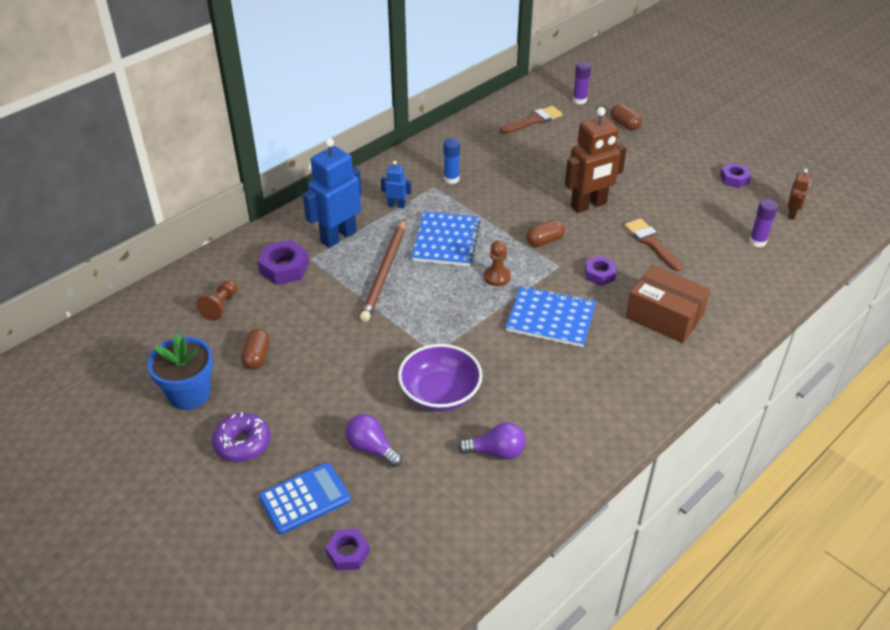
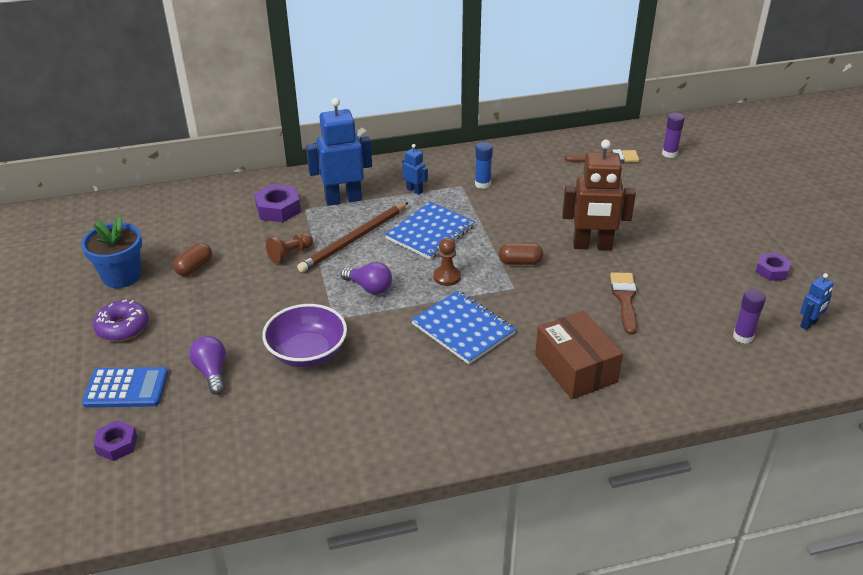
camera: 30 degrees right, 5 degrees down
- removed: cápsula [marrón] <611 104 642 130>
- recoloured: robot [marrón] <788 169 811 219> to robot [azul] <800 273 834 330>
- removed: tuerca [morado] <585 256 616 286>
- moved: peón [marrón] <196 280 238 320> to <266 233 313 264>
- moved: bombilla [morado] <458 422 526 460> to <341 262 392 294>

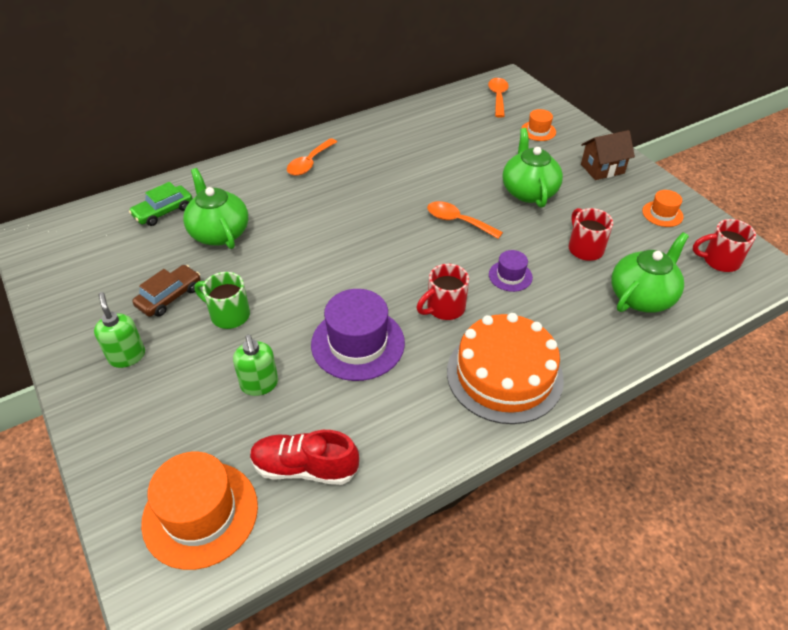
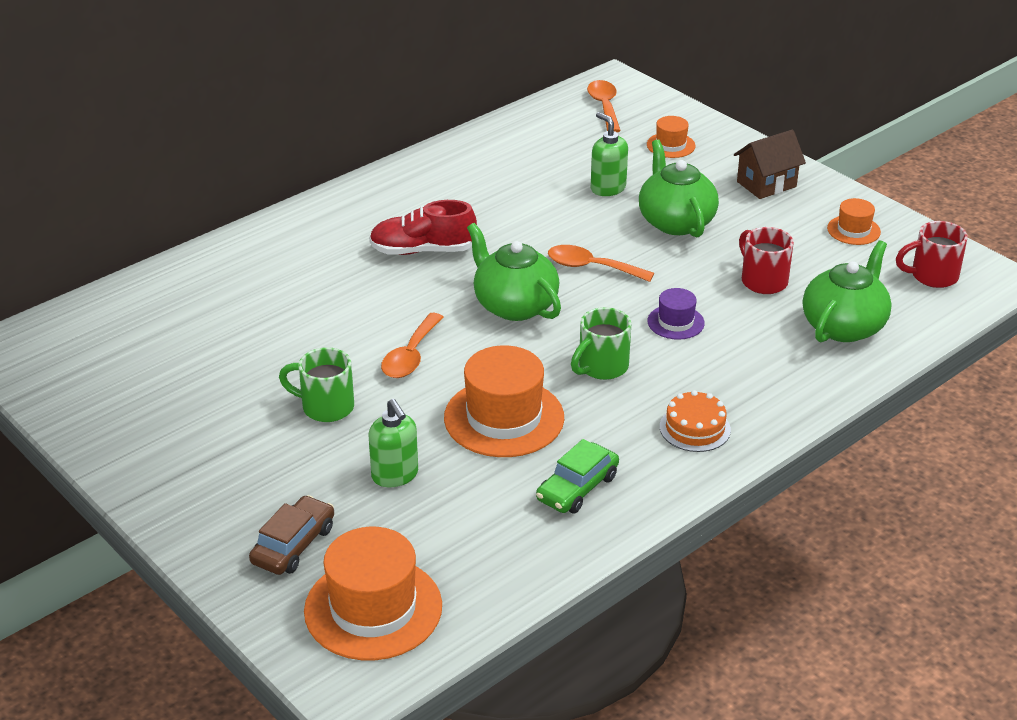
camera: 10 degrees left, 10 degrees down
- moved: cuchara [naranja] <287 138 337 176> to <381 313 443 378>
- moved: tetera [verde] <183 168 248 249> to <467 223 561 321>
- moved: coche [verde] <129 182 193 226> to <536 439 619 514>
- recoloured: taza [rojo] <417 264 469 320> to taza [verde] <571 307 631 380>
- moved: coche [marrón] <132 265 201 317> to <249 495 334 575>
- recoloured: sombrero [morado] <311 289 405 381> to sombrero [naranja] <444 345 564 457>
- moved: dispensador de jabón [verde] <94 292 145 368> to <591 112 628 196>
- resized: tarta [naranja] <447 313 564 424> = <660 390 731 452> x0.49
- moved: zapato [rojo] <250 430 359 485> to <369 200 477 255>

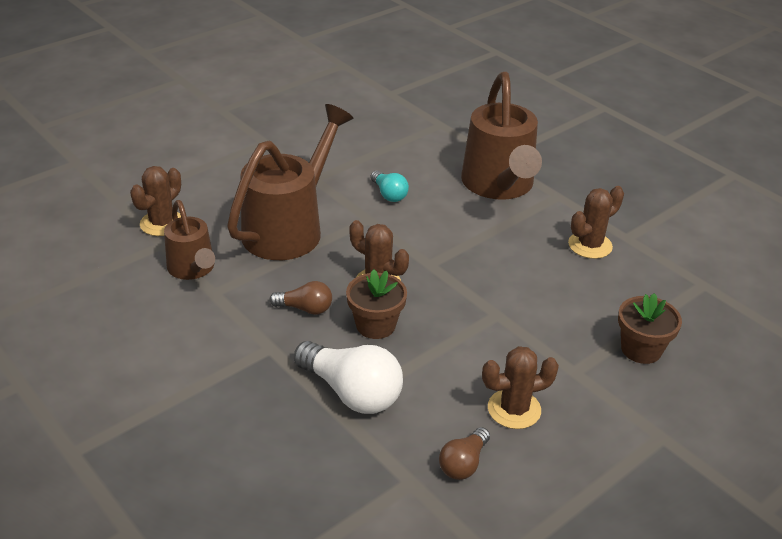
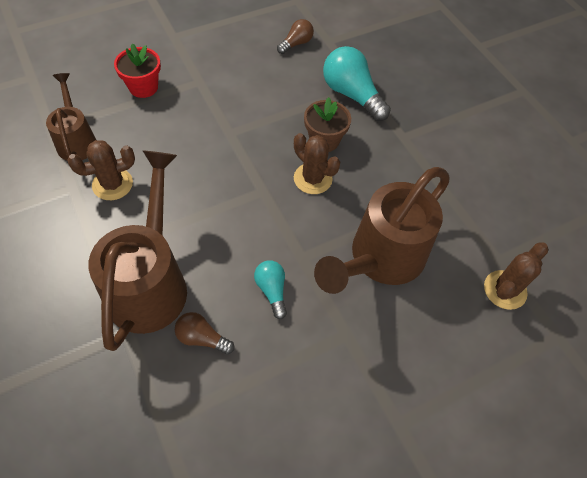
camera: 170 degrees left, 20 degrees up
- moved: regadera [marrón] <164 200 215 280> to <46 73 96 160>
- moved: bombilla [marrón] <270 281 332 315> to <175 312 234 354>
- recoloured: maceta [marrón] <618 293 682 364> to maceta [rojo] <114 43 161 98>
- recoloured: bombilla [blanco] <294 341 403 414> to bombilla [turquesa] <323 46 391 121>
- removed: cactus [marrón] <482 346 559 429>

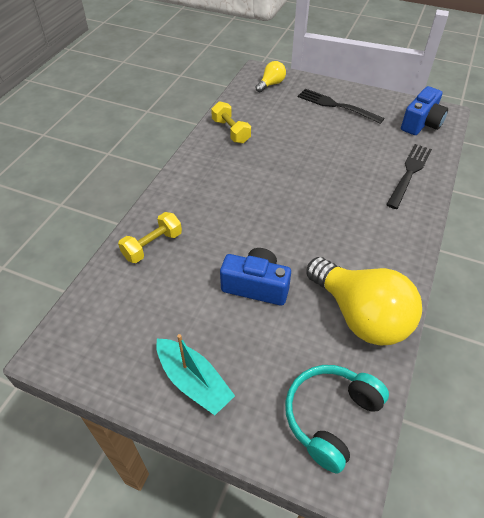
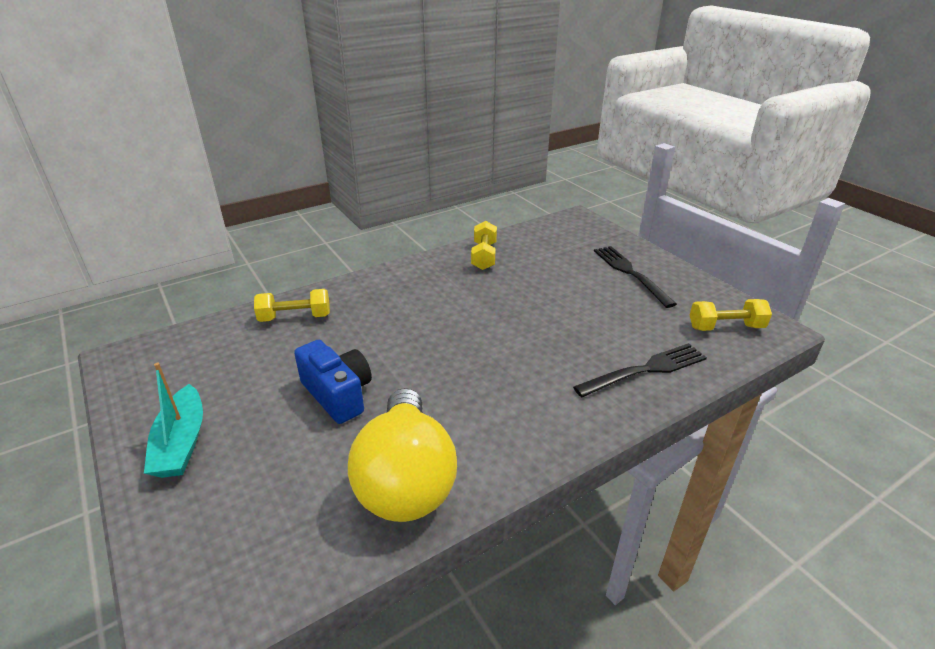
camera: 35 degrees right, 15 degrees down
- removed: bombilla [amarillo] <255 61 286 92>
- replaced: cámara [azul] <401 86 448 135> to mancuerna [amarillo] <690 299 772 331>
- removed: auriculares [turquesa] <285 365 389 473>

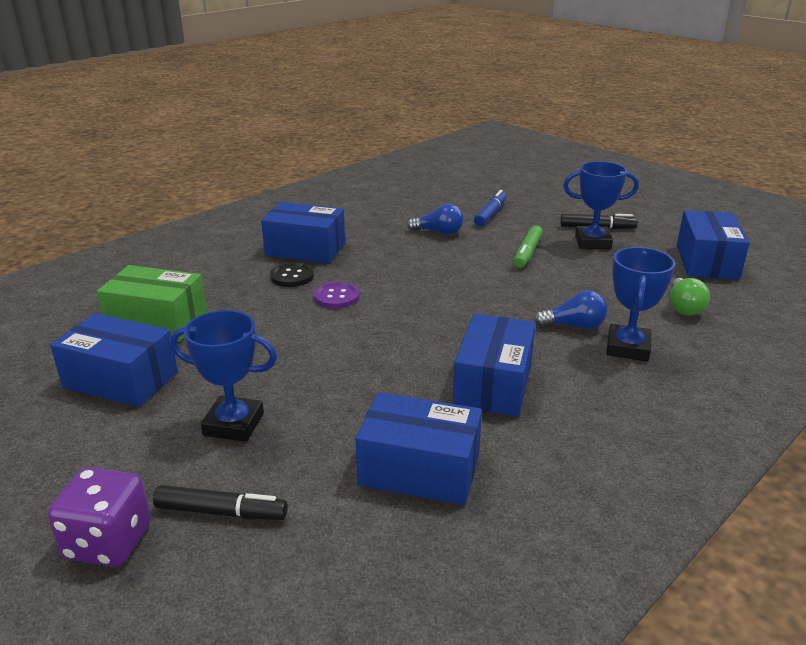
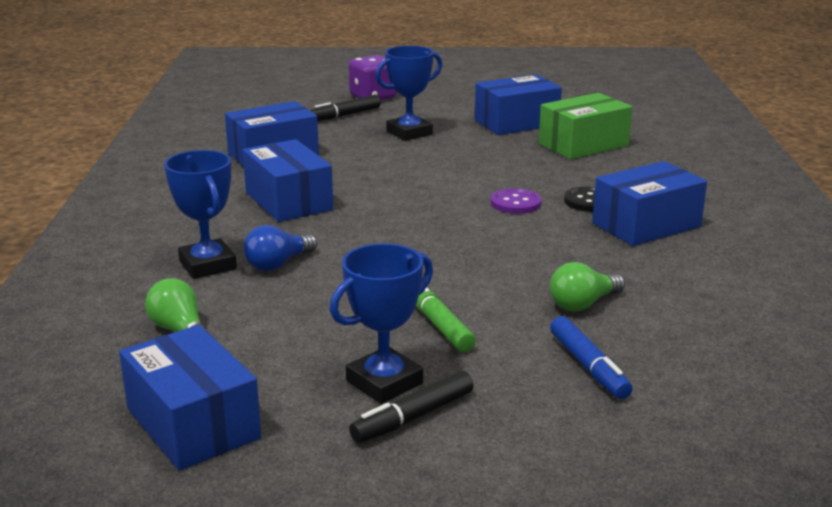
camera: 135 degrees right, 5 degrees down
- recoloured: bombilla [azul] <407 203 463 235> to bombilla [verde] <550 262 625 311>

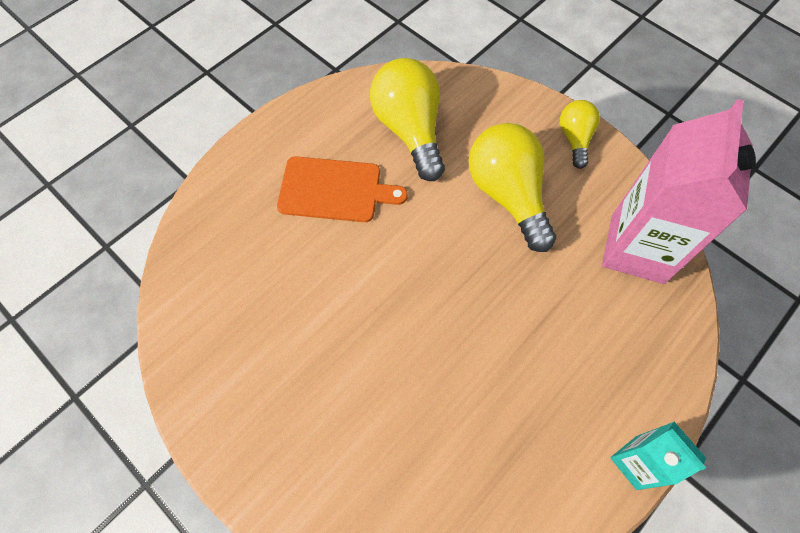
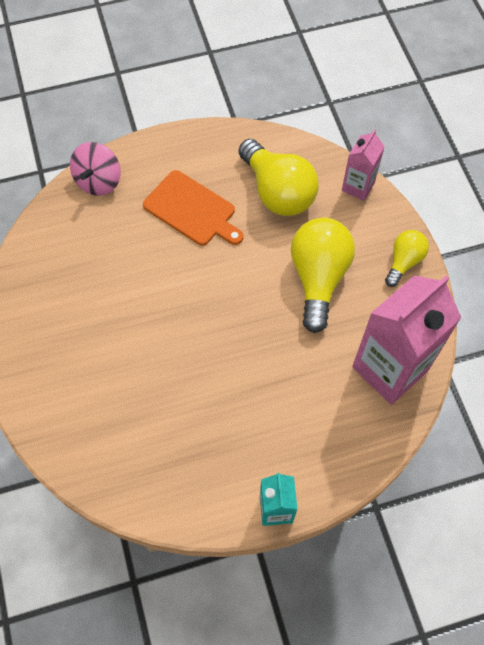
camera: 30 degrees right, 0 degrees up
- turned: bombilla [amarillo] <370 58 445 181> = <239 139 319 216> 135 degrees clockwise
- added: cartón de leche [rosa] <342 129 385 201>
- added: peonza [rosa] <70 142 120 196>

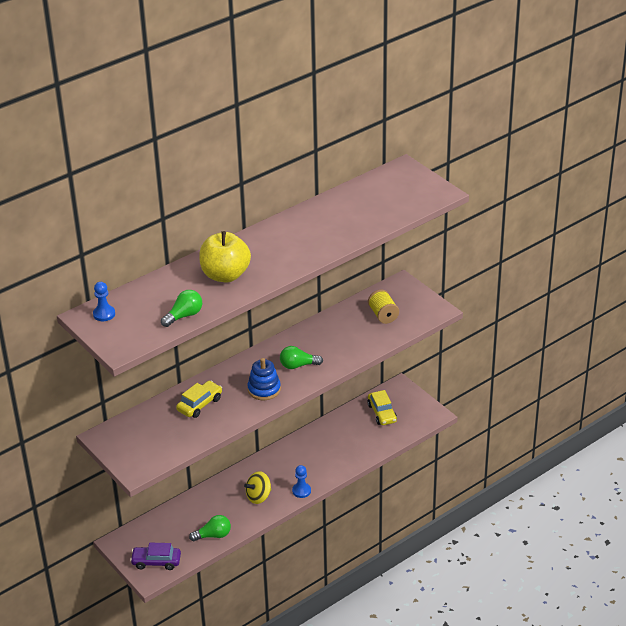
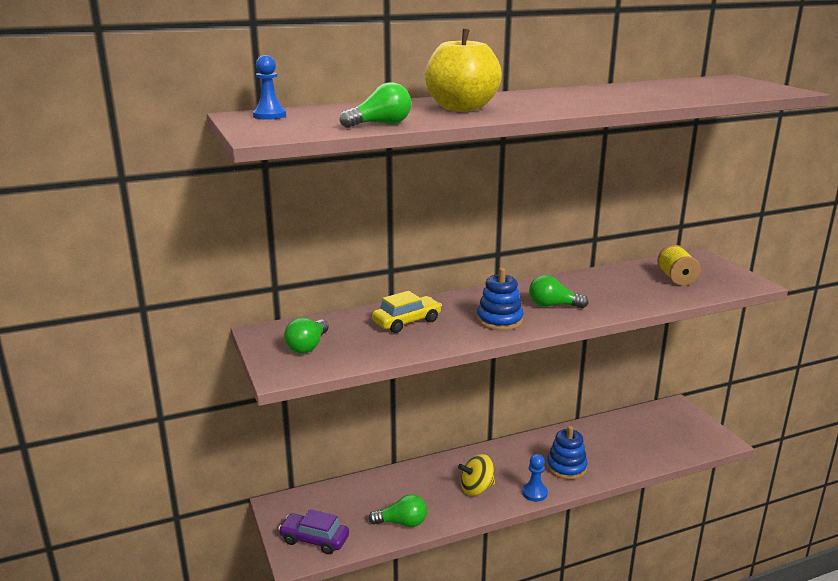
camera: 15 degrees right, 15 degrees down
- removed: coche [amarillo] <367 390 397 425>
- added: bombilla [verde] <284 318 329 354>
- added: juguete apilable [azul] <547 426 588 480>

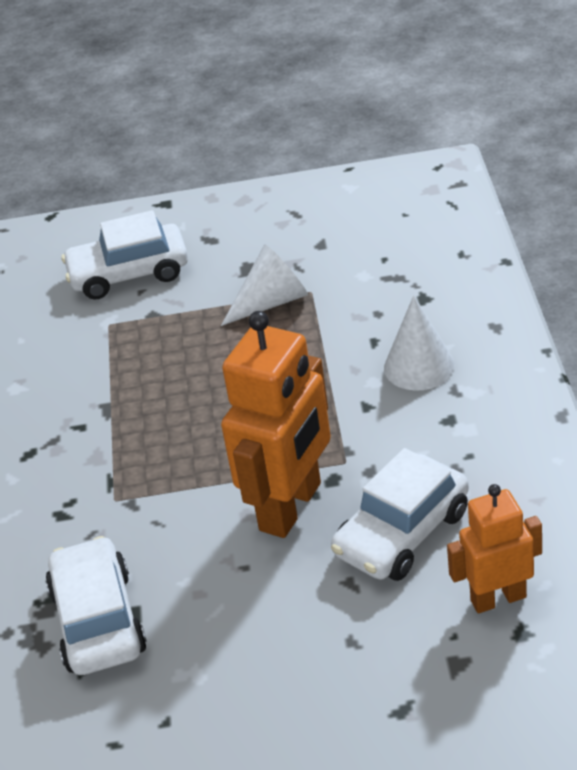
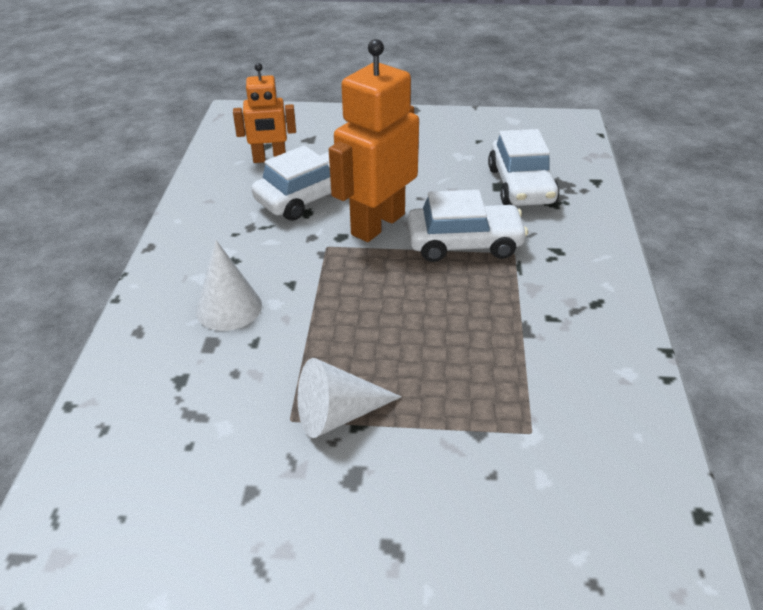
camera: 175 degrees left, 0 degrees up
- moved: coche [blanco] <61 210 188 299> to <407 190 528 262>

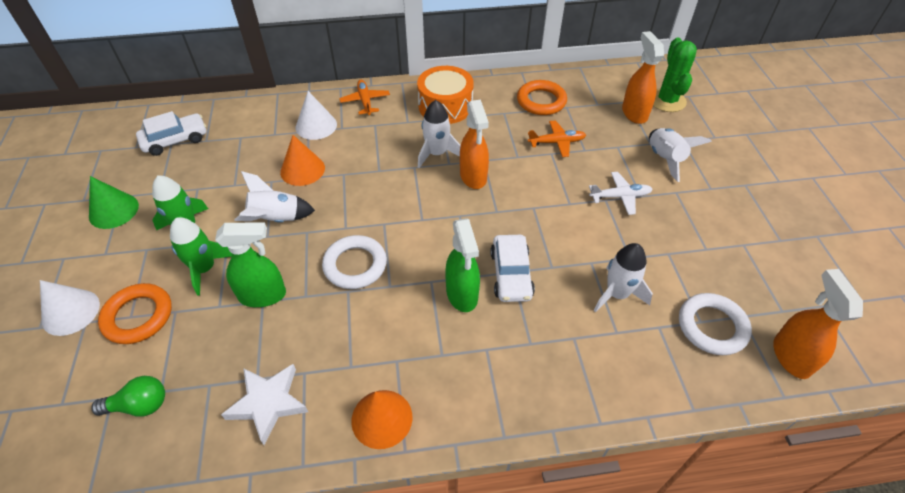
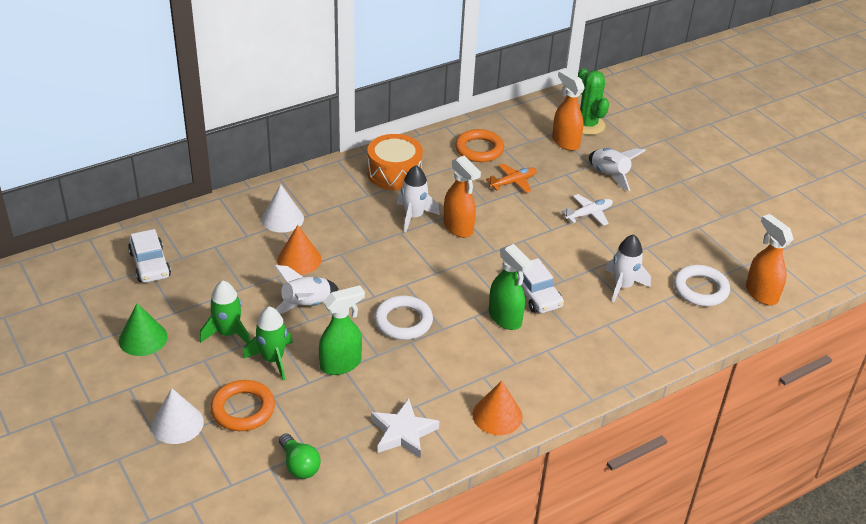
camera: 25 degrees left, 10 degrees down
- removed: avión [naranja] <339 80 390 115>
- turned: coche [blanco] <136 111 206 156> = <128 229 171 283> 120 degrees clockwise
- turned: bombilla [verde] <91 376 165 416> = <279 433 321 479> 90 degrees clockwise

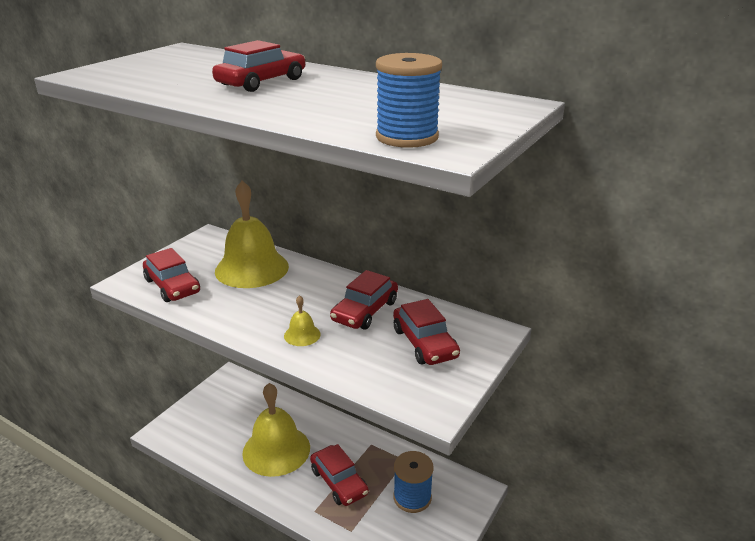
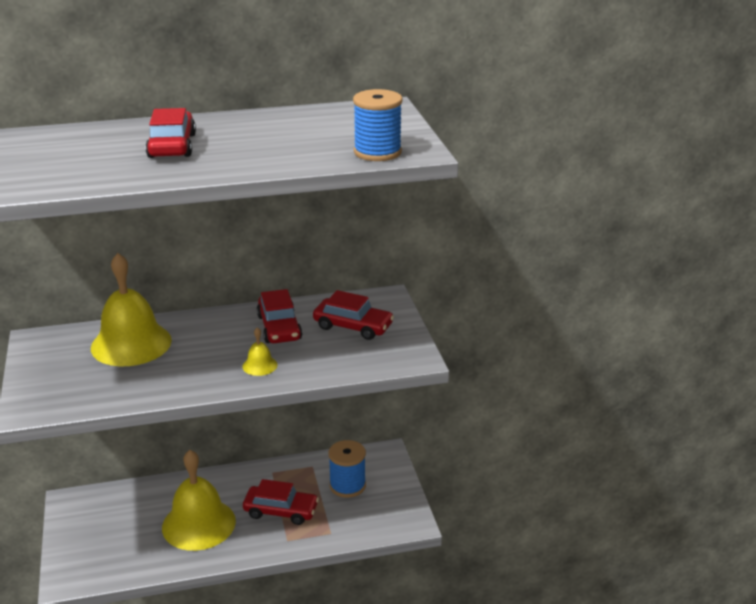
camera: 45 degrees left, 0 degrees up
- removed: coche [rojo] <143 248 200 302>

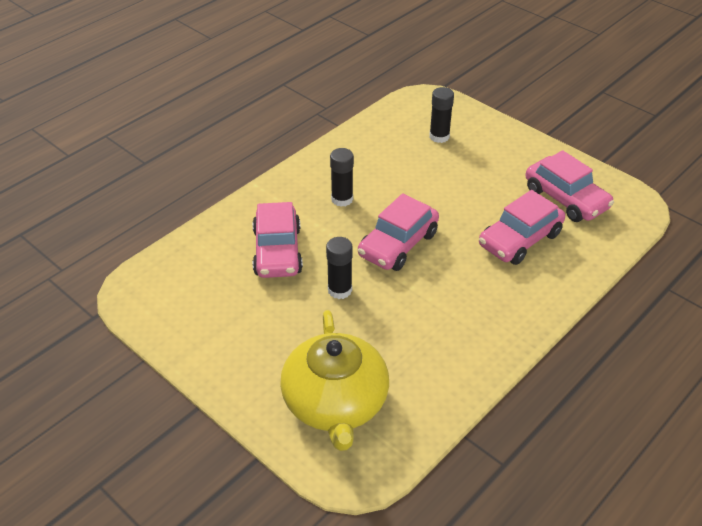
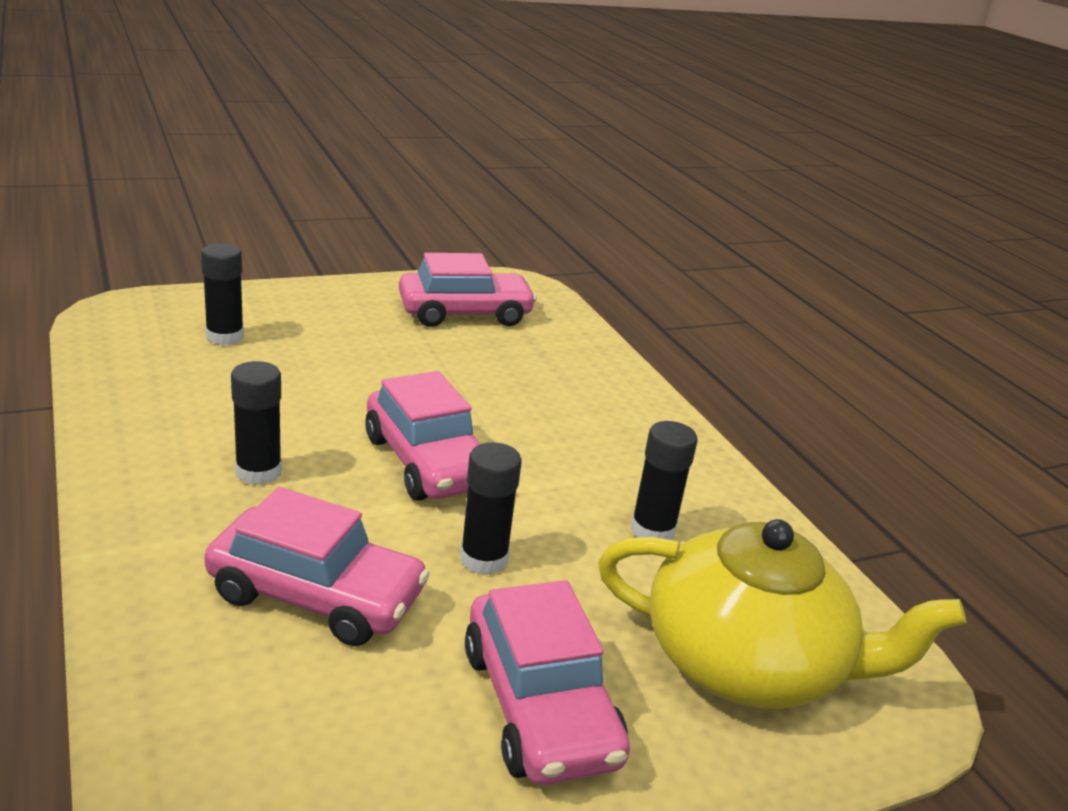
camera: 70 degrees left, 15 degrees down
- moved: coche [rosa] <479 190 565 265> to <465 580 630 785>
- added: barra de pegamento [negro] <631 421 698 540>

